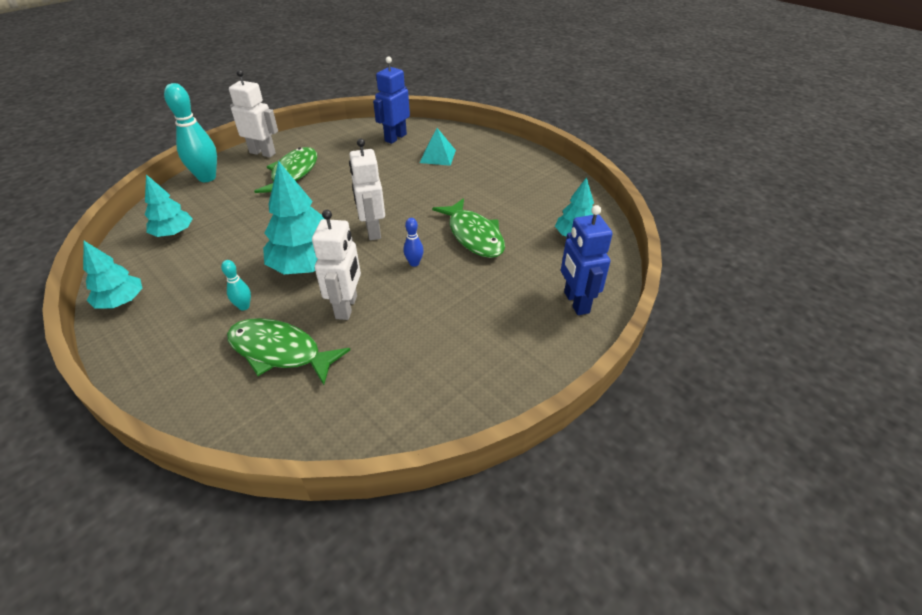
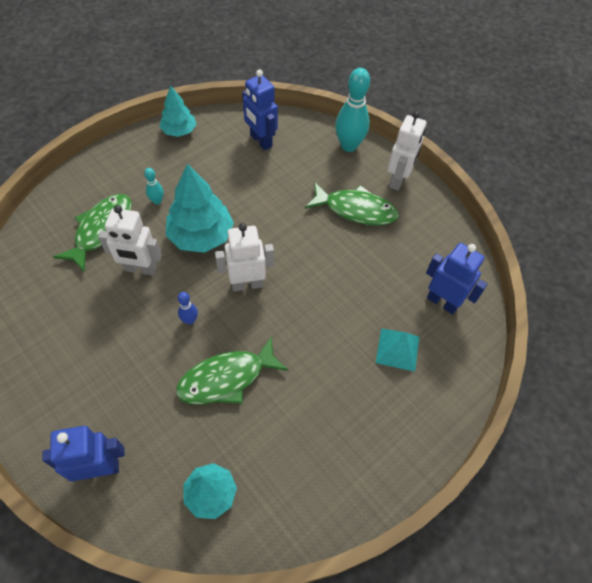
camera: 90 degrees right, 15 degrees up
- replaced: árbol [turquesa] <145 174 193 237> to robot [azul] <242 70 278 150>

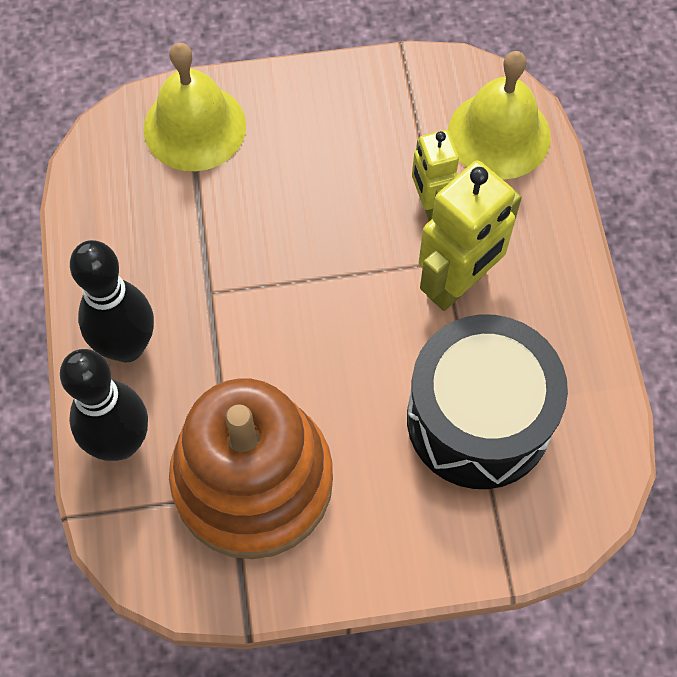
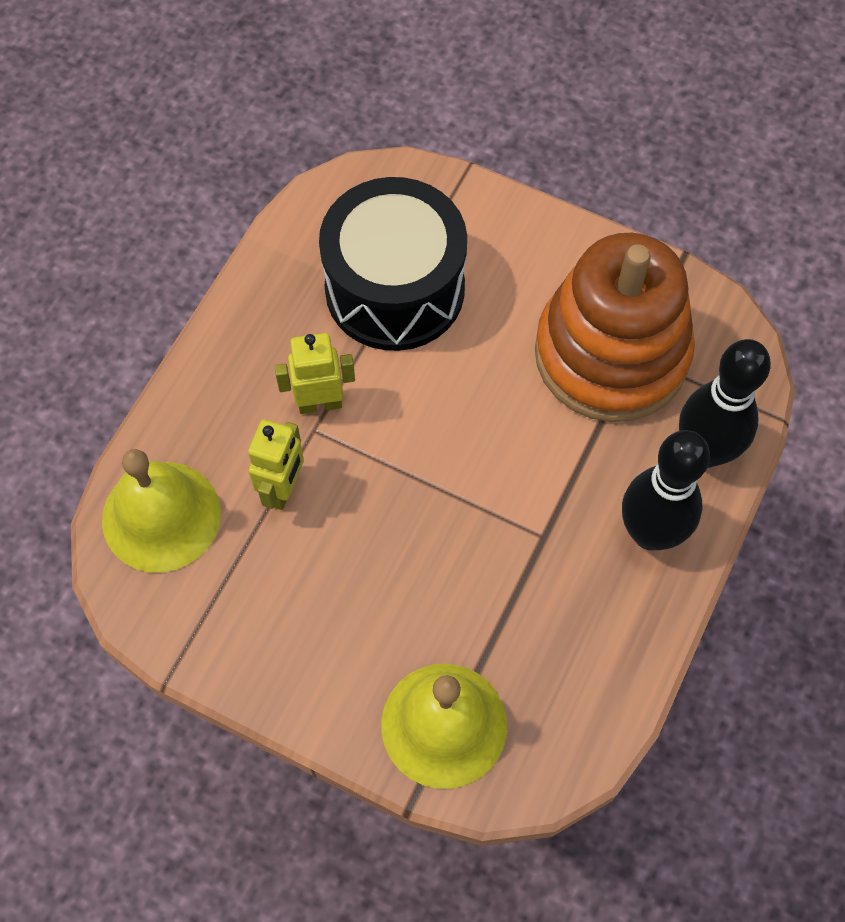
camera: 145 degrees left, 0 degrees up
- resized: robot [amarillo] <419 161 522 311> = <275 333 355 414> x0.62

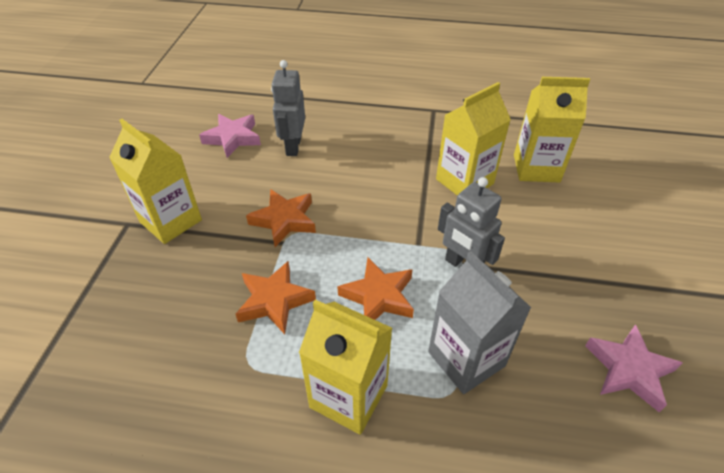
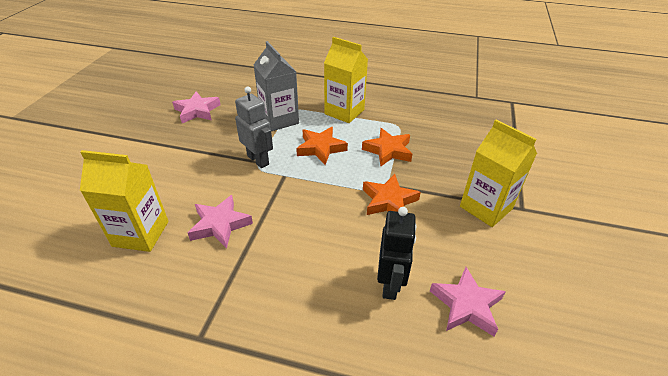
camera: 175 degrees left, 5 degrees down
- recoloured: robot [gris] <271 60 305 156> to robot [negro] <377 207 417 300>
- replaced: cartón de leche [amarillo] <436 82 511 196> to estrella [rosa] <188 195 253 249>

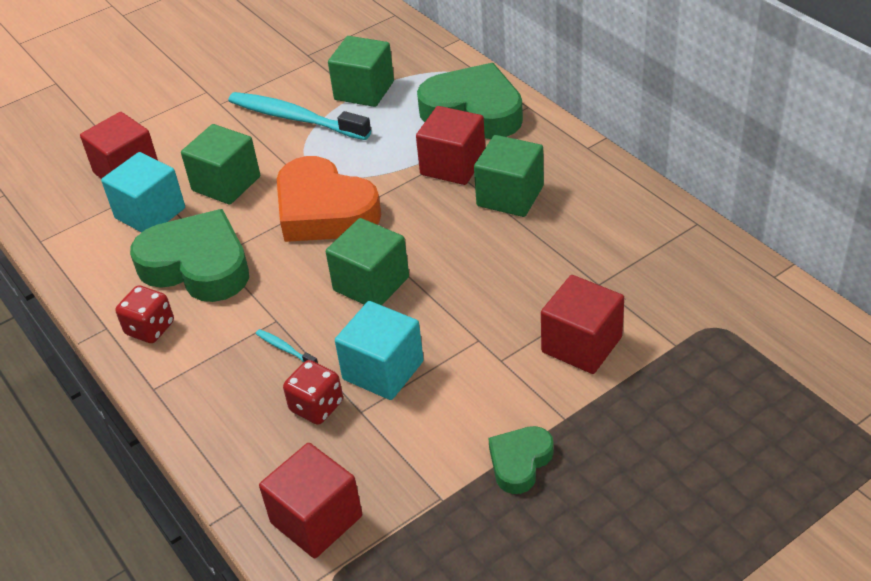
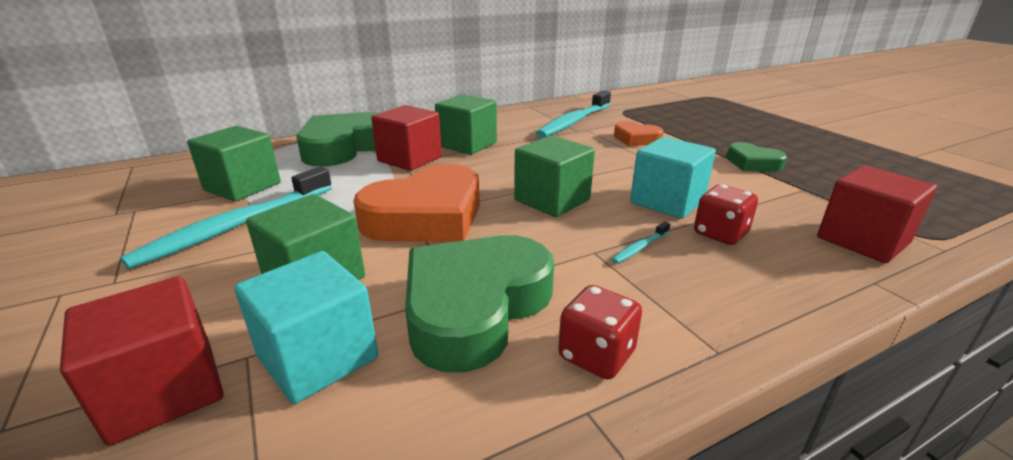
camera: 85 degrees left, 15 degrees down
- replaced: cubo [rojo] <541 275 624 374> to corazón [naranja] <614 121 664 146>
- added: cepillo de dientes [turquesa] <536 90 611 138>

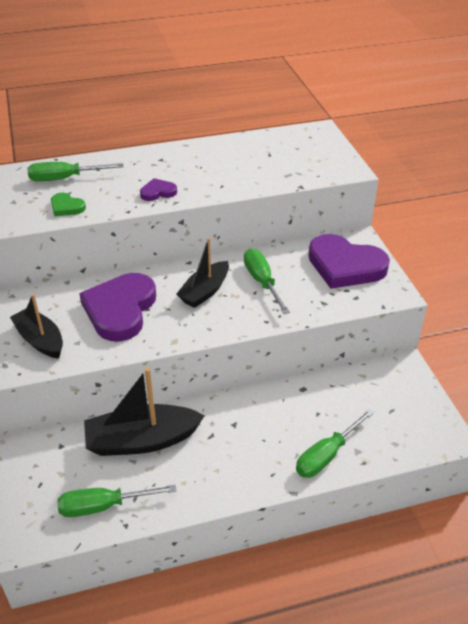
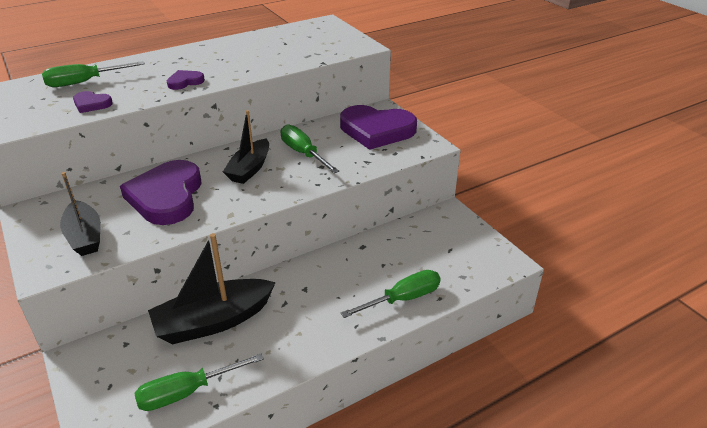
camera: 15 degrees left, 5 degrees down
- recoloured: corazón [verde] <51 193 86 216> to corazón [morado] <73 91 113 113>
- turned: barco [negro] <10 294 63 358> = <60 172 100 256> 150 degrees counterclockwise
- turned: destornillador [verde] <296 409 374 478> = <341 270 440 318> 150 degrees counterclockwise

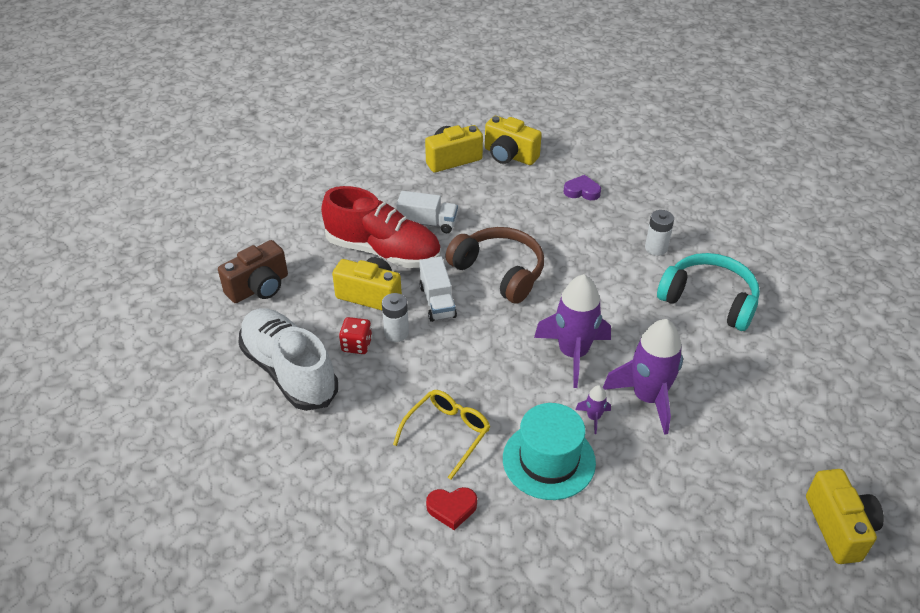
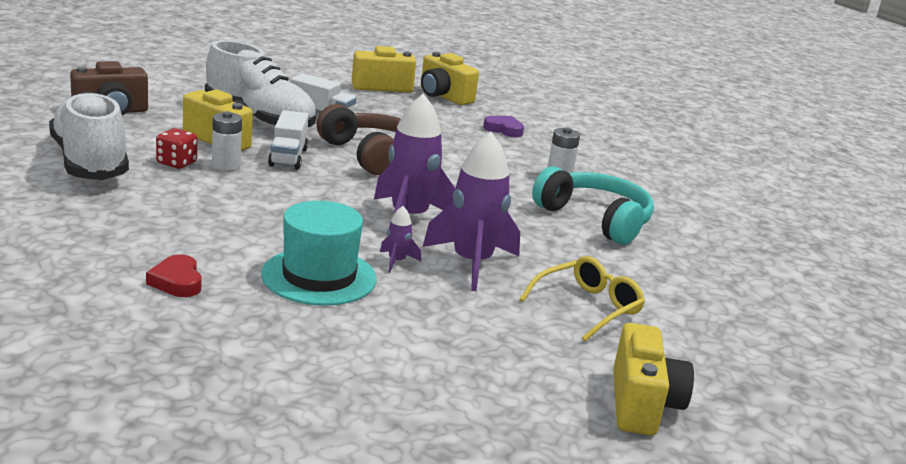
camera: 10 degrees right, 20 degrees down
- recoloured: zapato [rojo] <321 186 441 268> to zapato [blanco] <205 40 317 128>
- moved: gafas [amarillo] <393 390 490 480> to <519 256 645 341>
- turned: corazón [rojo] <426 487 477 530> = <146 255 202 297> 60 degrees clockwise

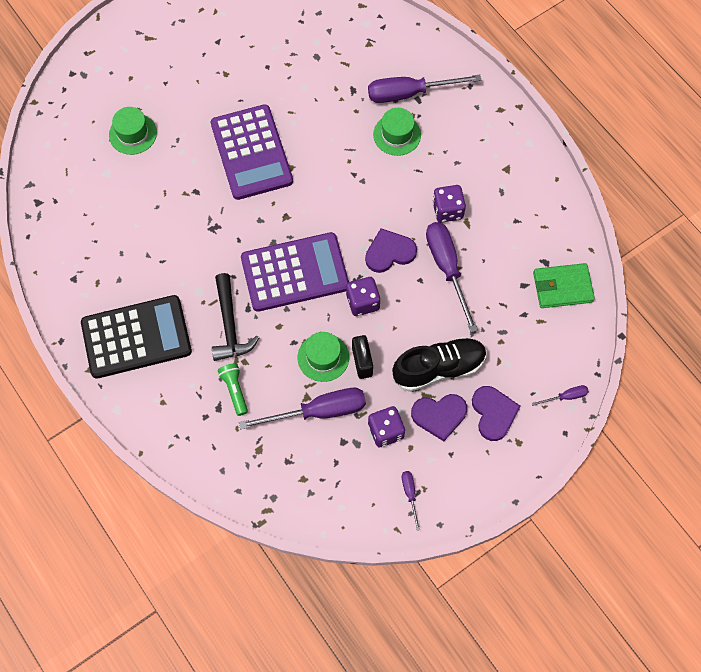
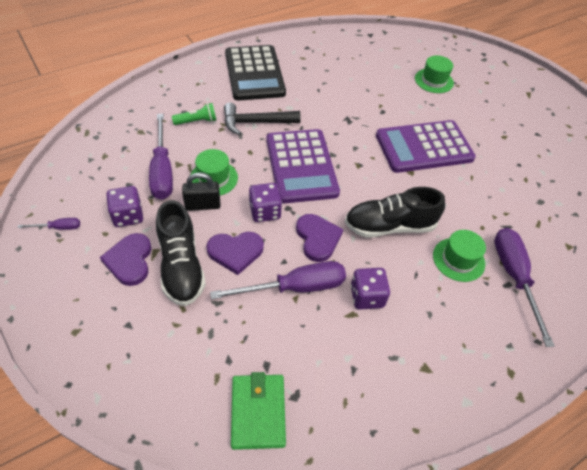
camera: 90 degrees right, 15 degrees down
- removed: destornillador [morado] <532 385 589 406>
- moved: corazón [morado] <472 386 521 441> to <206 232 264 275>
- added: zapato [negro] <345 187 445 238>

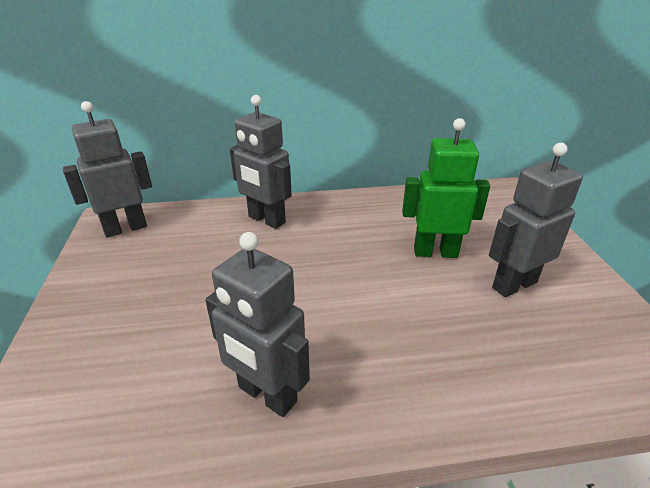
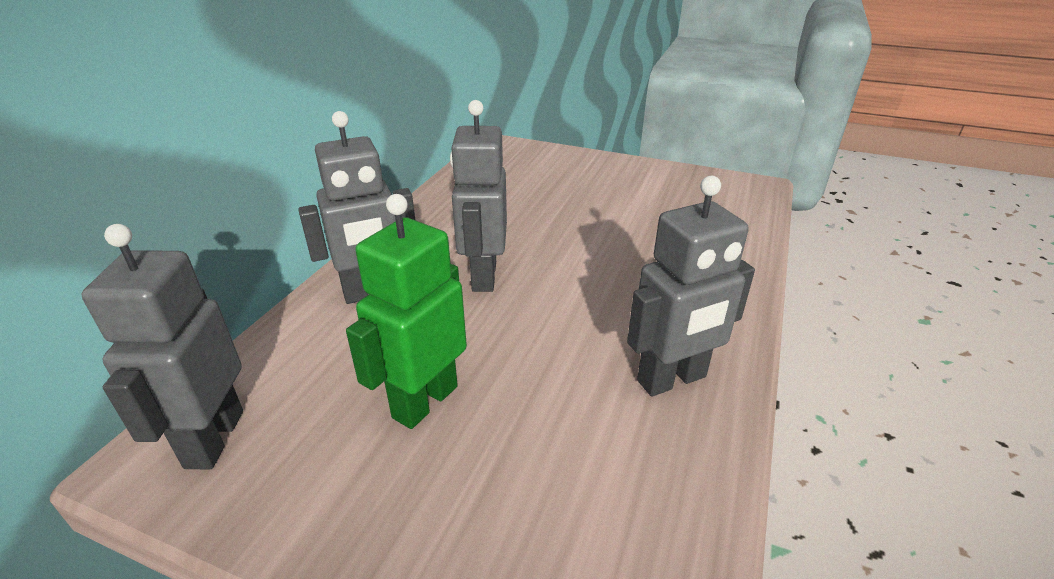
camera: 60 degrees left, 0 degrees up
- moved: robot [verde] <402 118 490 258> to <346 194 467 429>
- moved: robot [gris] <489 143 583 297> to <450 100 507 292>

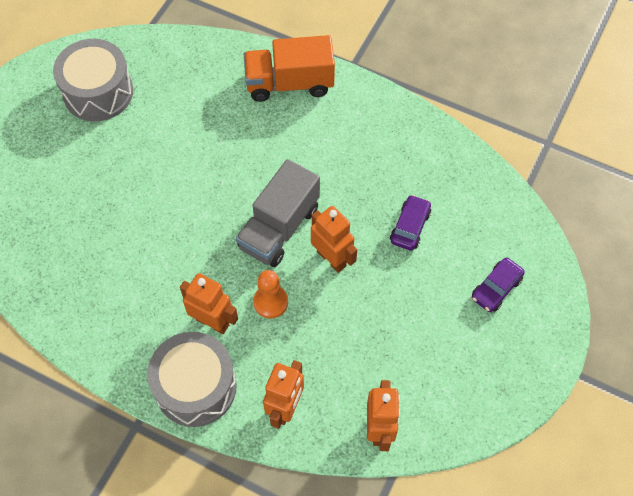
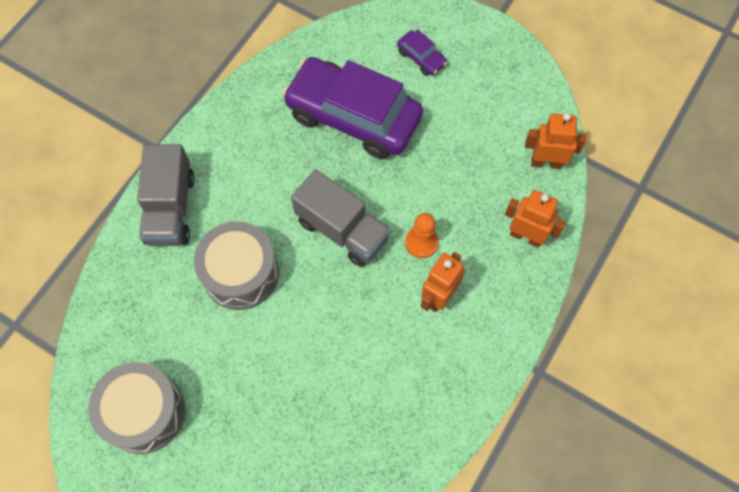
camera: 85 degrees left, 5 degrees up
- recoloured: camión [naranja] <244 35 335 102> to camión [gris] <137 144 195 246>
- resized: coche [morado] <390 195 431 251> = <282 57 423 159> x2.45
- removed: robot [naranja] <311 206 357 273>
- moved: tambor [gris] <147 332 237 427> to <194 221 279 310>

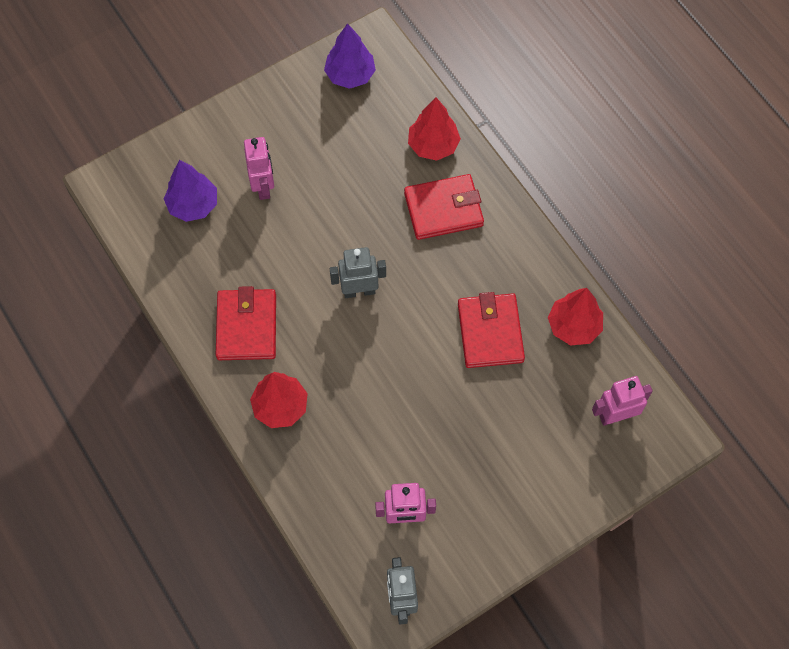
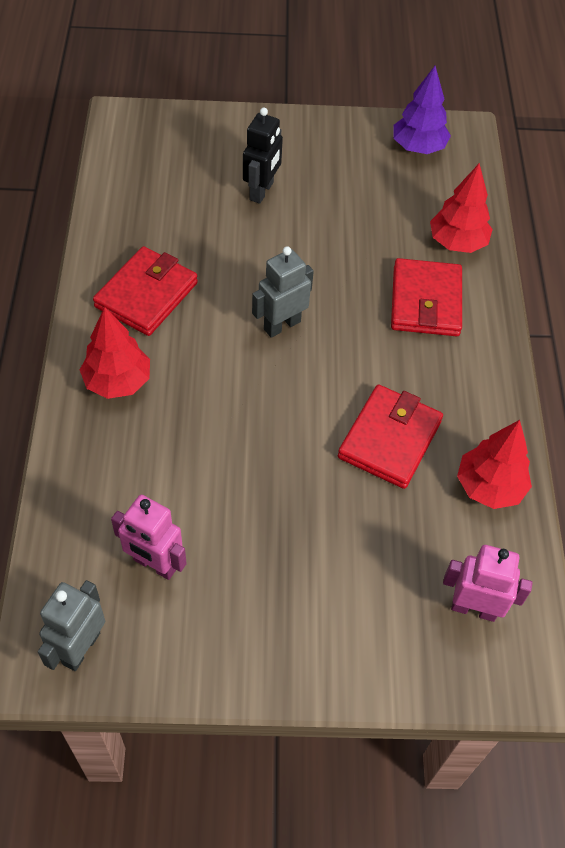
camera: 30 degrees right, 10 degrees down
- recoloured: robot [rosa] <244 137 274 200> to robot [negro] <243 108 283 204>
- removed: árbol [morado] <164 160 217 222>
- turned: cartera [rojo] <404 174 484 240> = <391 258 462 336> 75 degrees clockwise
- turned: robot [gris] <330 247 386 298> = <252 246 314 338> 60 degrees counterclockwise

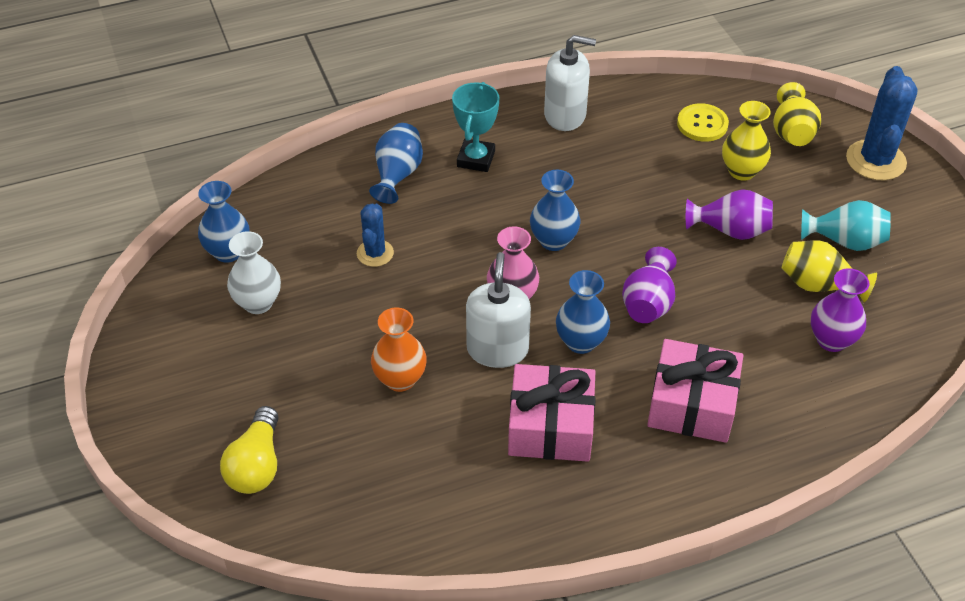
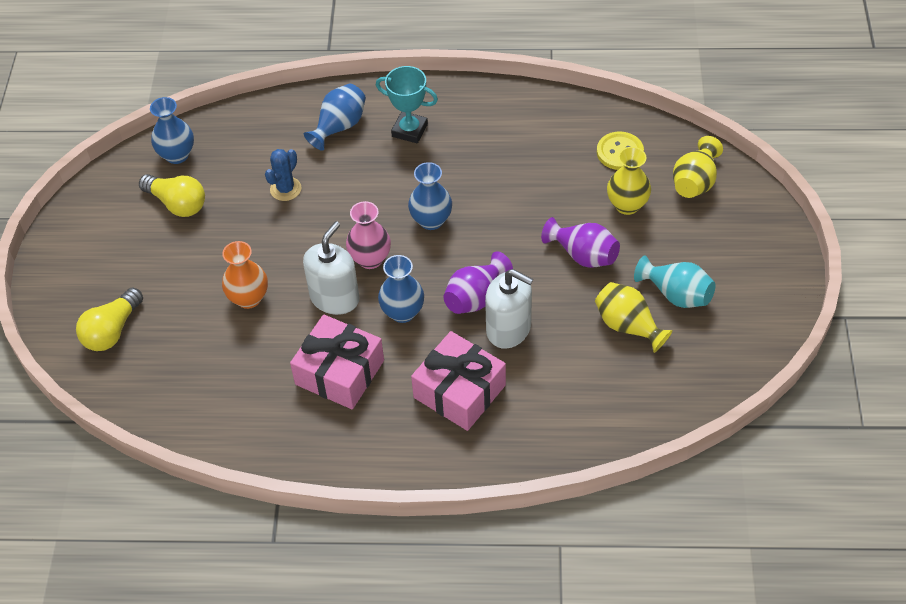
camera: 25 degrees right, 5 degrees up
- moved: dispensador de jabón [blanco] <544 35 596 131> to <485 269 533 349>
- removed: cactus [azul] <846 66 918 180>
- turned: trofeo [turquesa] <452 82 499 172> = <376 66 438 143> 75 degrees clockwise
- replaced: florero [blanco] <227 231 281 314> to bombilla [amarillo] <139 174 205 217>
- removed: florero [morado] <811 268 869 352>

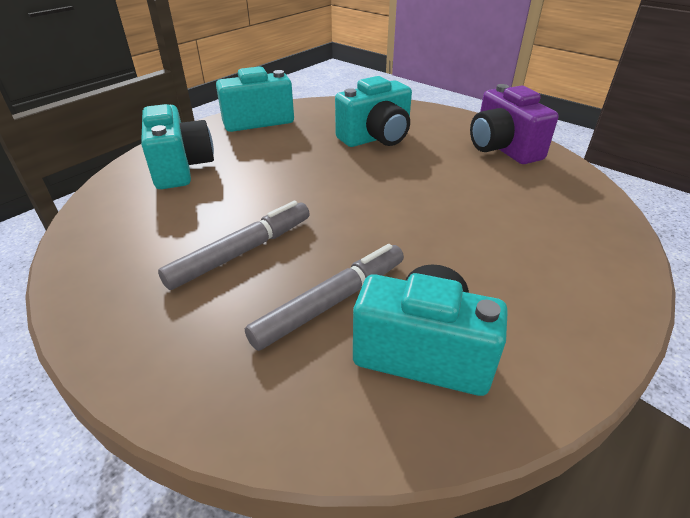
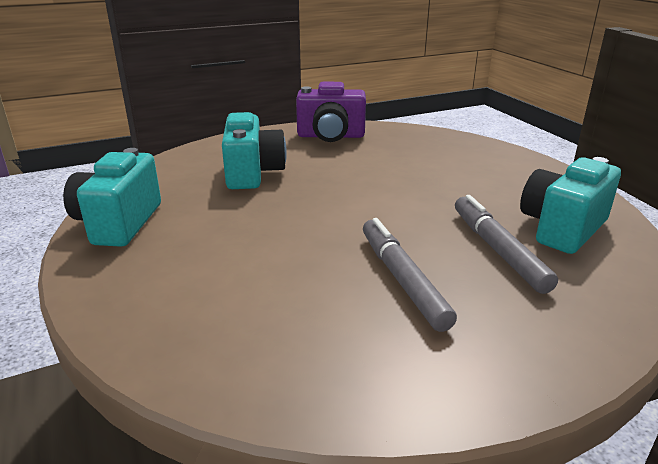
camera: 65 degrees left, 10 degrees down
- removed: cámara [turquesa] <141 104 214 189>

